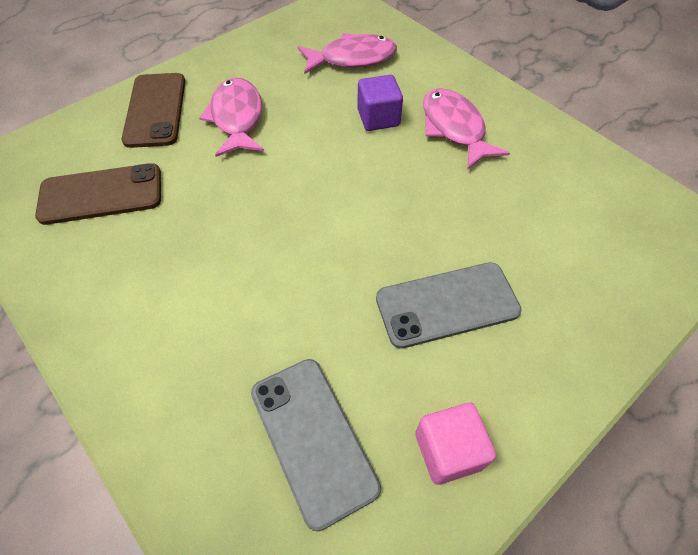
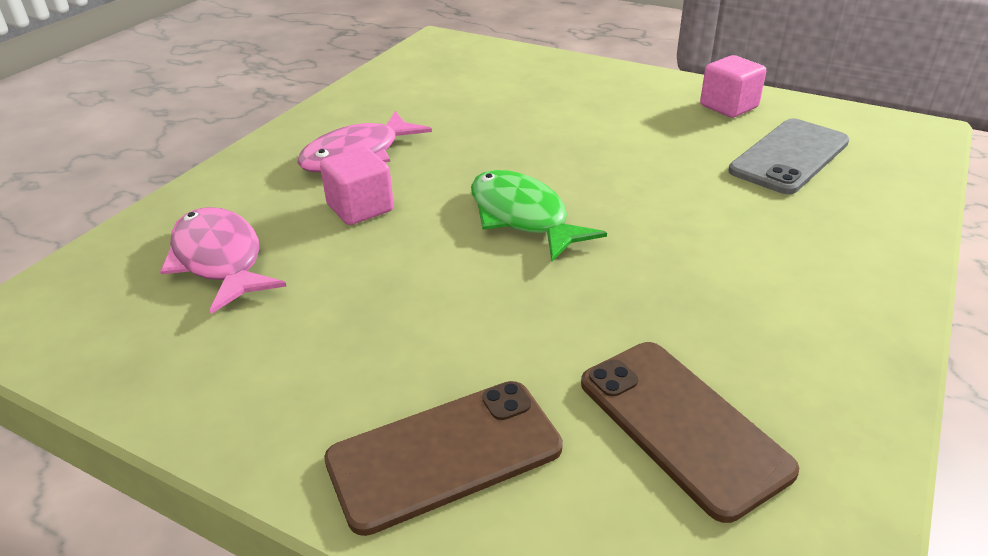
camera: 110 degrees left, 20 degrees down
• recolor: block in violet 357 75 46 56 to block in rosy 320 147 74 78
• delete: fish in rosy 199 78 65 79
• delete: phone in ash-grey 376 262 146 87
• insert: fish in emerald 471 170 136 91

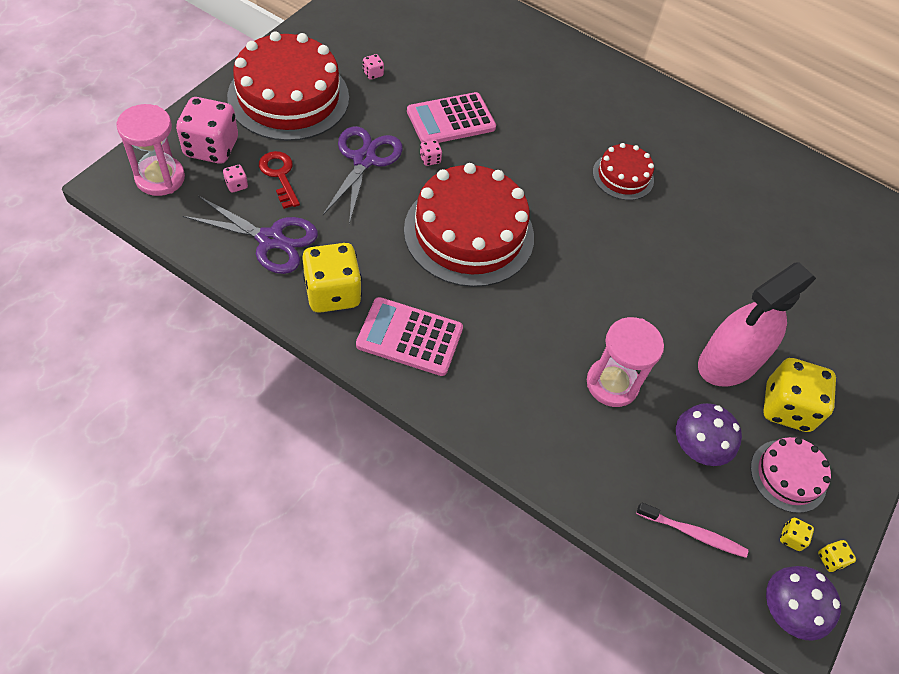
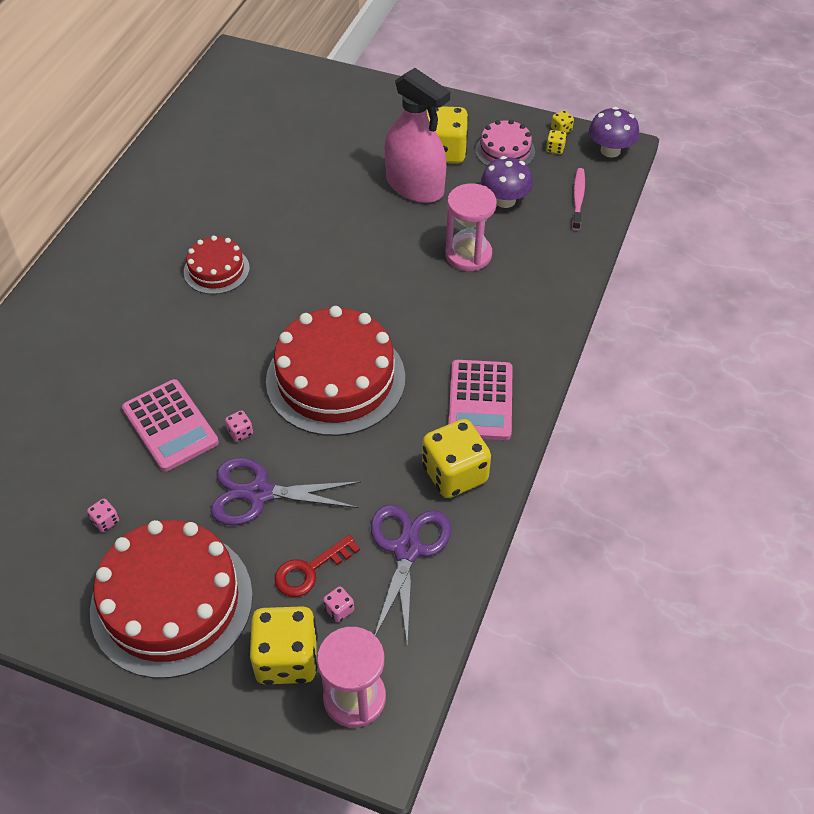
camera: 95 degrees left, 5 degrees down
• recolor: die in rosy 176 97 62 67 to die in golden 250 606 68 79

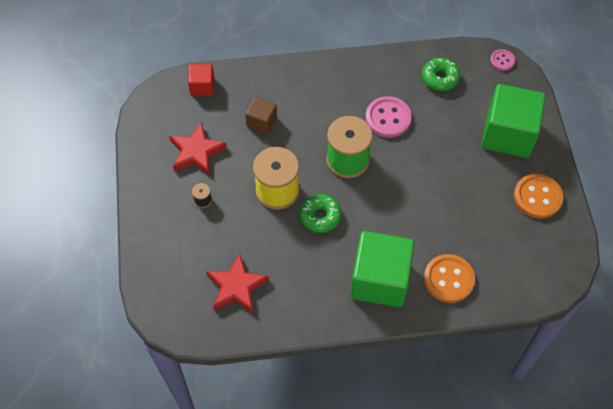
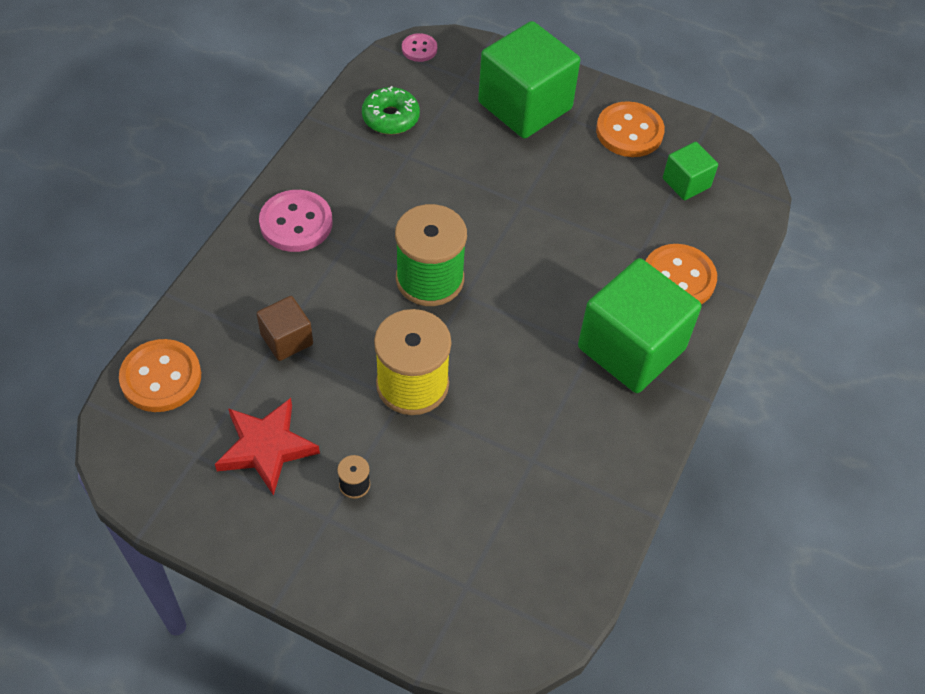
camera: 60 degrees left, 5 degrees down
• replace: block in scarlet 188 64 26 32 to sewing button in bright orange 119 339 82 73
• move: sewing button in rosy 366 96 46 42 to 259 190 73 62
• delete: glazed donut in emerald 300 194 41 39
• delete: five-pointed star in scarlet 206 254 63 59
• insert: block in emerald 663 142 55 58

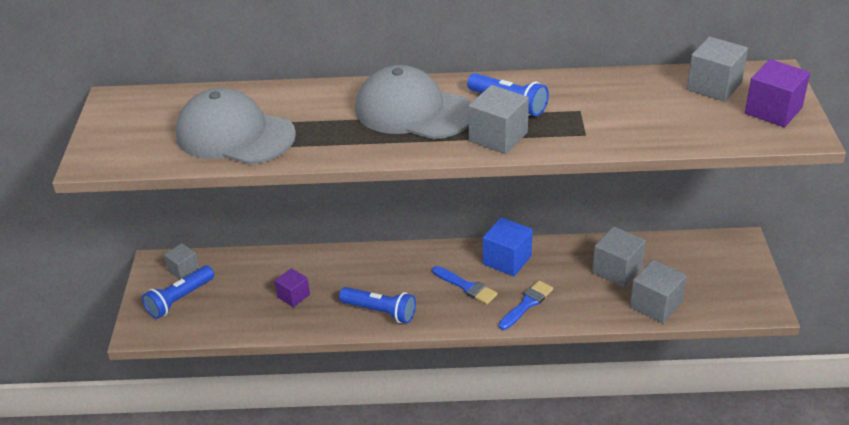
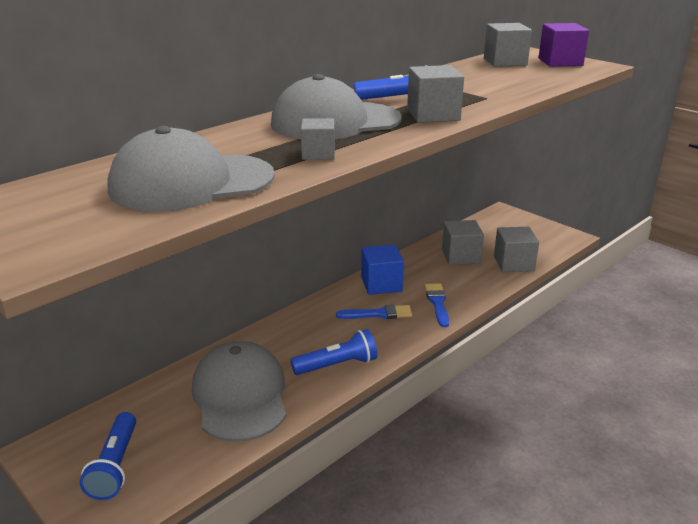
camera: 45 degrees left, 10 degrees down
• move: block in ash-grey 164 243 35 37 to 301 118 34 42
• replace: block in violet 275 268 35 39 to peaked cap in ash-grey 192 341 94 101

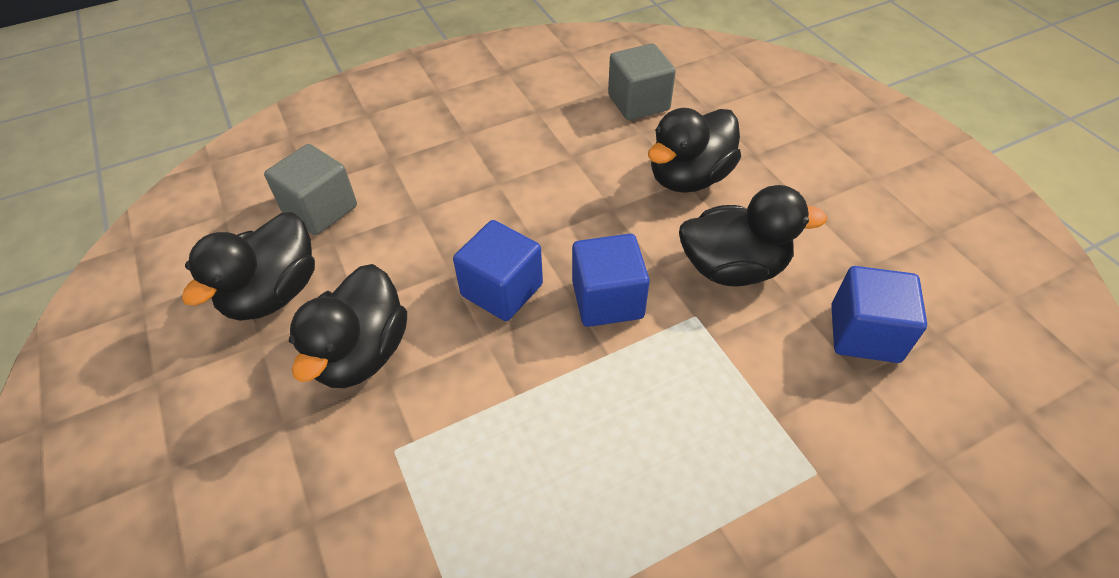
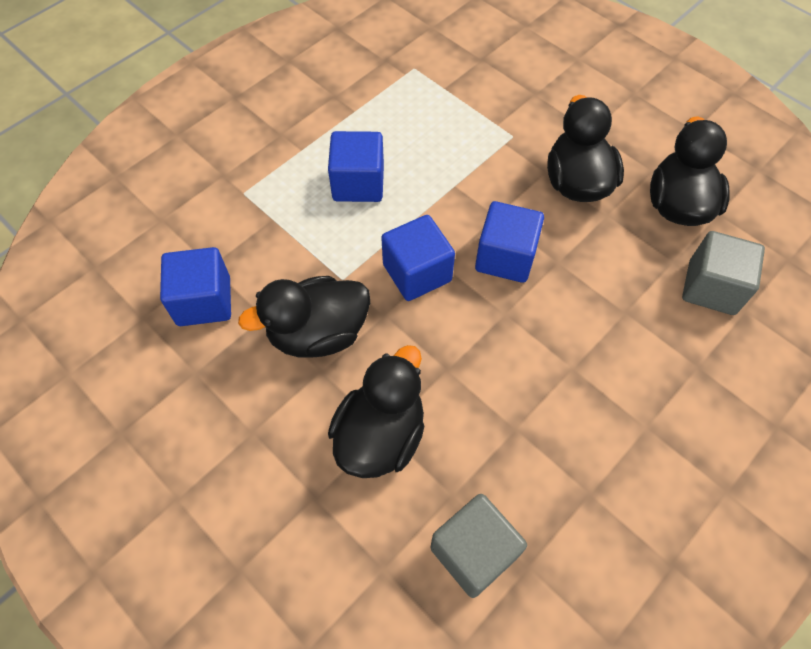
camera: 160 degrees right, 10 degrees up
• insert: block in royal blue 328 131 56 71

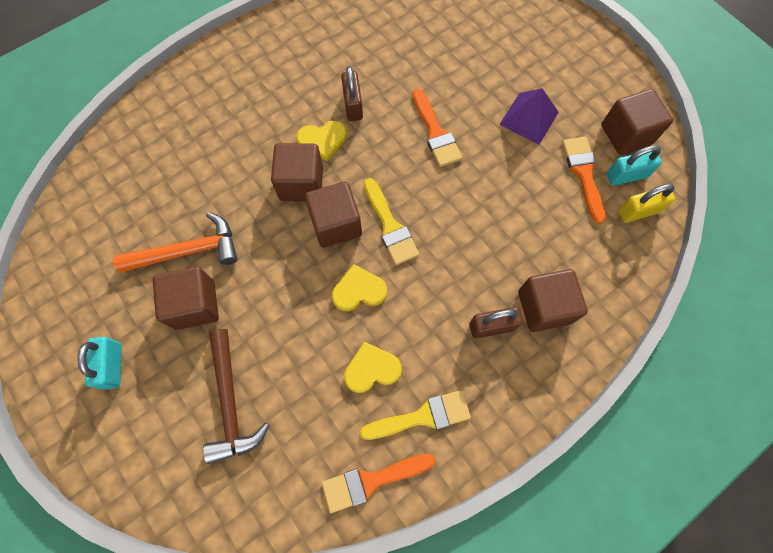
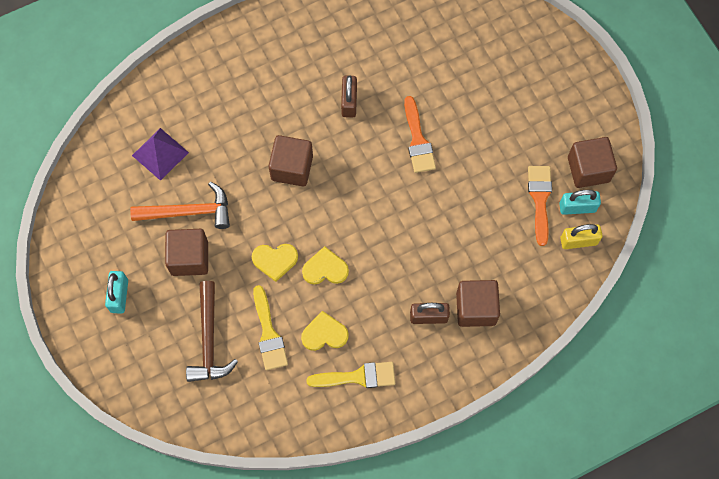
camera: 10 degrees right, 0 degrees up
• move: solid pyramid in violet 499 88 60 56 to 132 128 57 53
• move: heart in golden 296 121 51 40 to 252 244 46 38
• move: paintbrush in golden 364 178 55 87 to 253 285 35 85
• delete: block in russet 305 182 57 66
• delete: paintbrush in bright orange 322 453 113 60

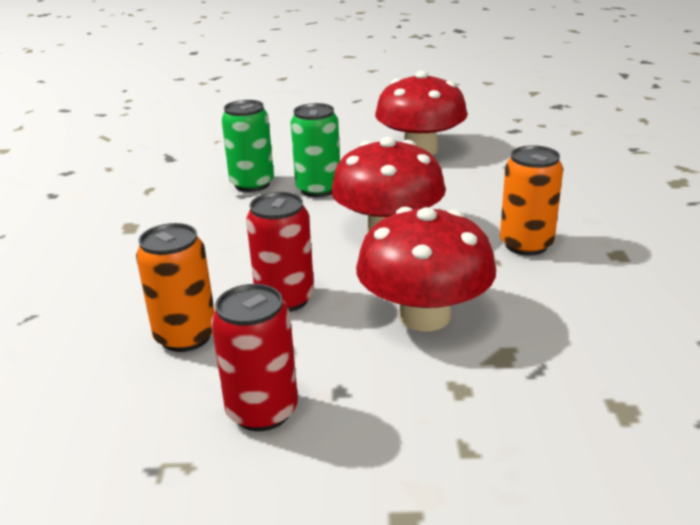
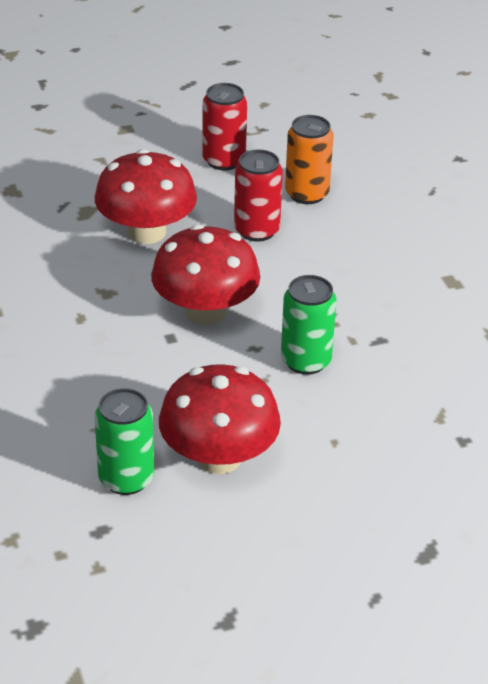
camera: 160 degrees right, 10 degrees up
• move: tin in emerald 221 100 53 92 to 95 388 59 107
• delete: tin in bright orange 500 145 63 110

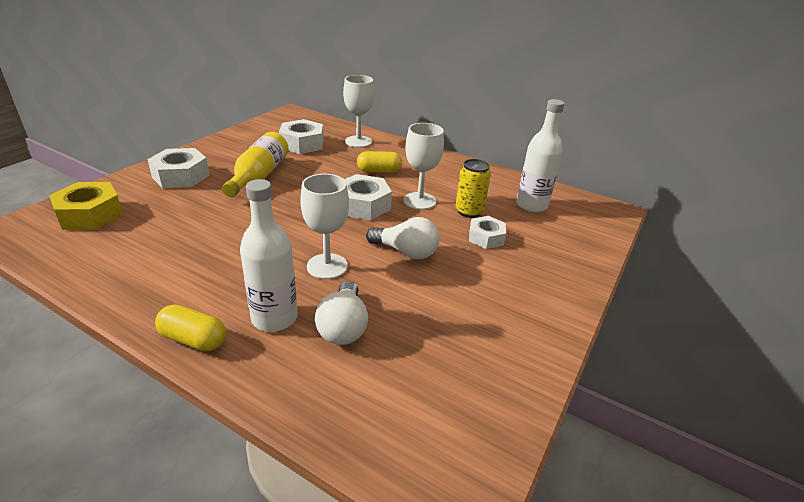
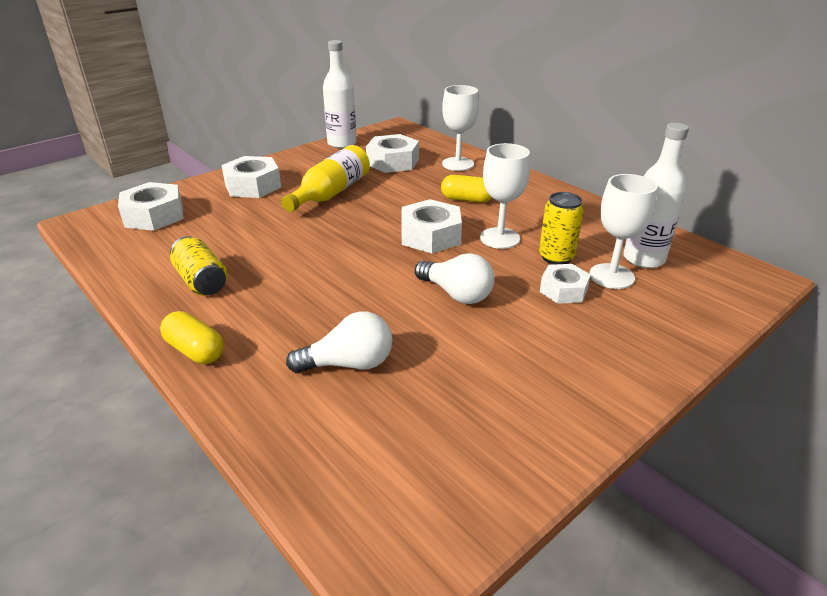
camera: 20 degrees right, 0 degrees up
• move: chalice in pure white 300 174 49 105 to 589 174 69 115
• move: flask in pure white 240 179 58 153 to 323 40 34 109
• recolor: hex nut in golden 49 182 74 48 to hex nut in pure white 118 182 66 49
• rotate: lightbulb in pure white 315 281 53 64 = 286 311 106 62 120 degrees counterclockwise
• insert: tin in golden 170 236 58 60

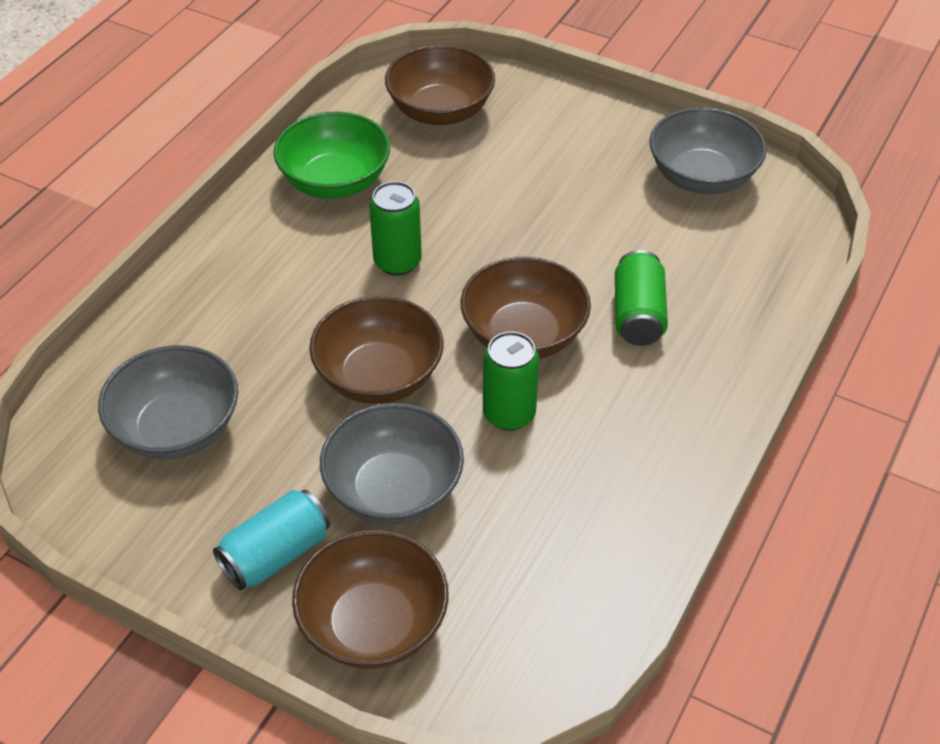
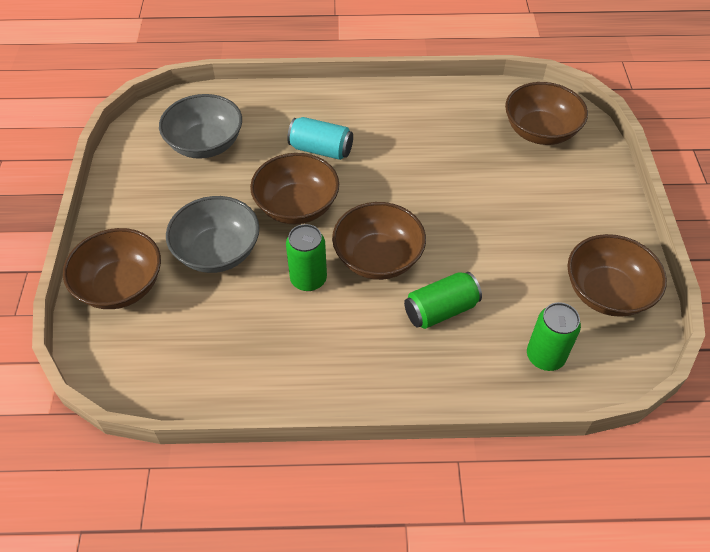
camera: 60 degrees right, 5 degrees up
• recolor: serving bowl in ash-grey 649 107 118 87 to serving bowl in russet 567 234 100 83
• delete: serving bowl in emerald 273 111 117 88
• move: tin in emerald 369 181 53 95 to 527 302 54 69
• move: tin in teal 213 490 117 100 to 287 117 66 43

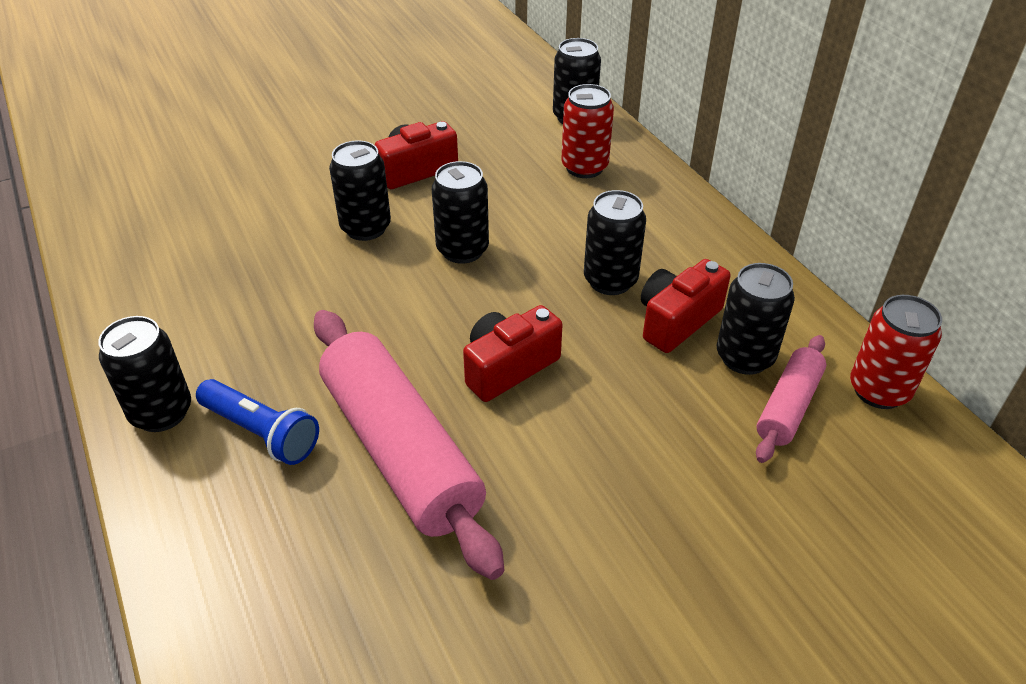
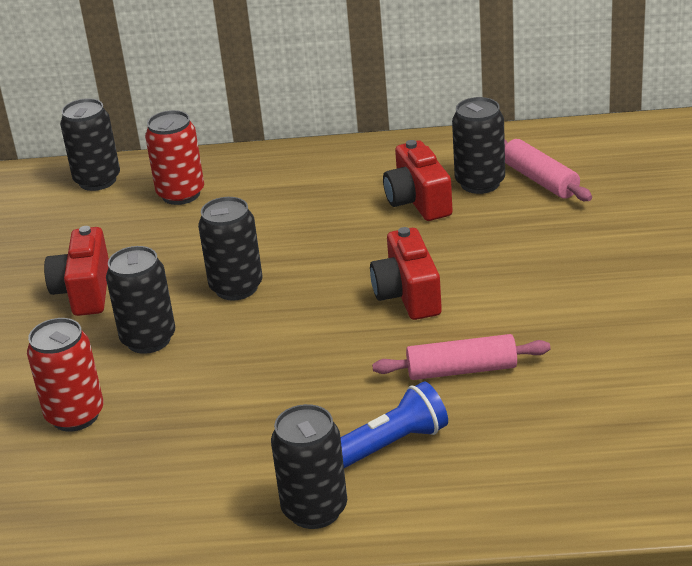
camera: 60 degrees left, 10 degrees down
• delete: tin in black 584 190 62 105
• move: tin in scarlet 850 295 92 114 to 27 318 76 114
• resize: pastry roller in rosy 314 310 190 270 = 372 334 179 46 x0.52

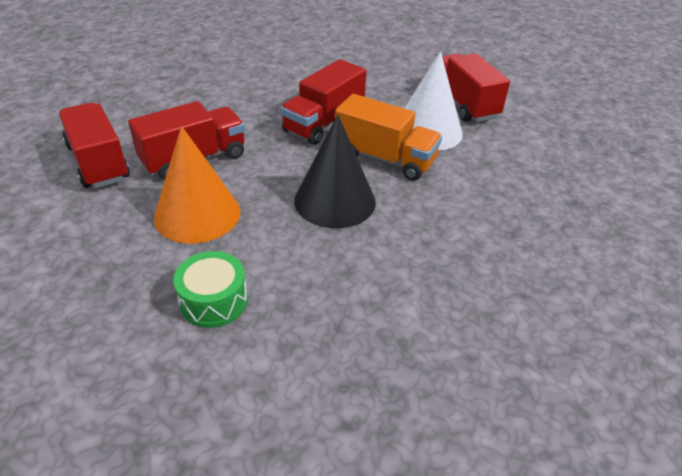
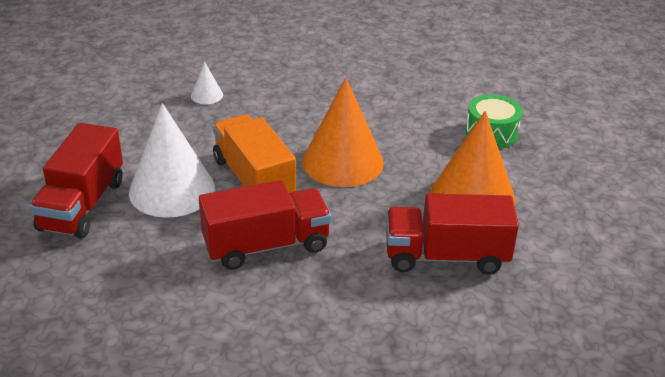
camera: 145 degrees left, 5 degrees down
• delete: truck in scarlet 59 103 71 85
• recolor: cone in black 294 115 82 113 to cone in bright orange 302 77 82 110
• insert: cone in pure white 191 62 32 42

